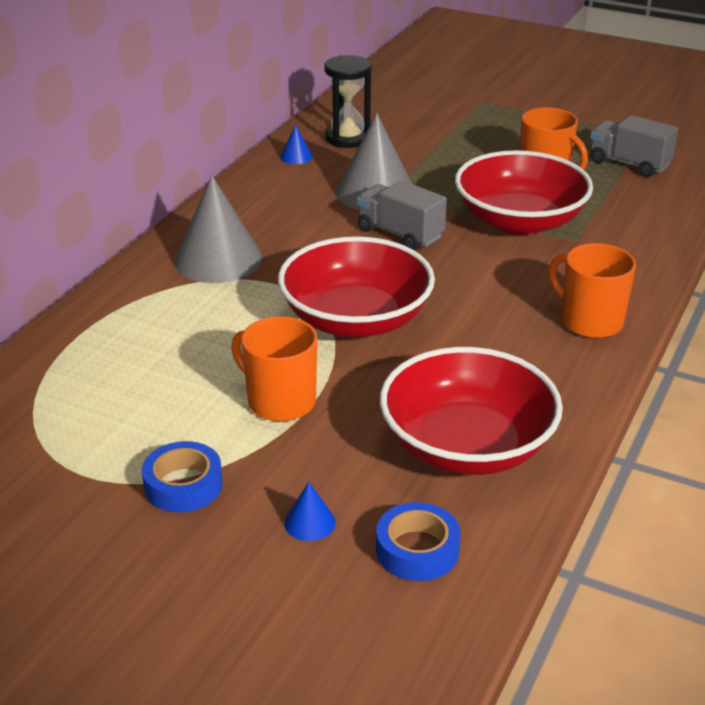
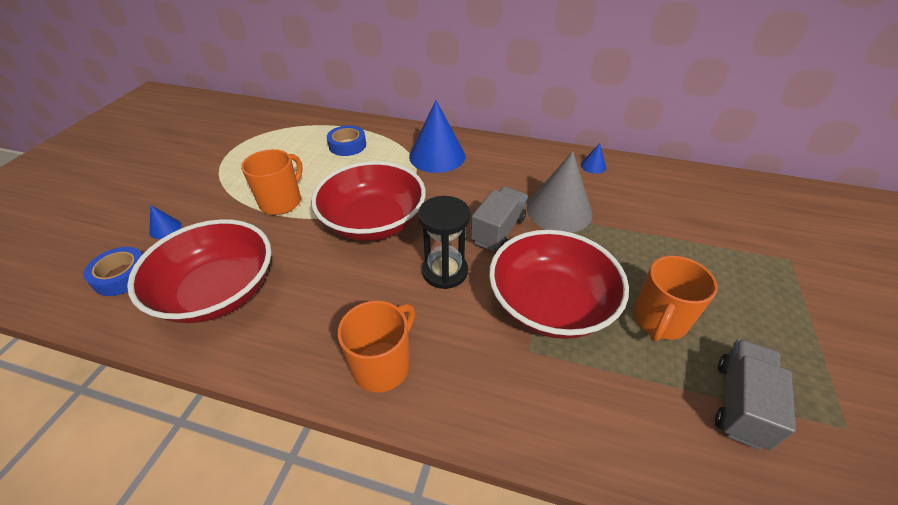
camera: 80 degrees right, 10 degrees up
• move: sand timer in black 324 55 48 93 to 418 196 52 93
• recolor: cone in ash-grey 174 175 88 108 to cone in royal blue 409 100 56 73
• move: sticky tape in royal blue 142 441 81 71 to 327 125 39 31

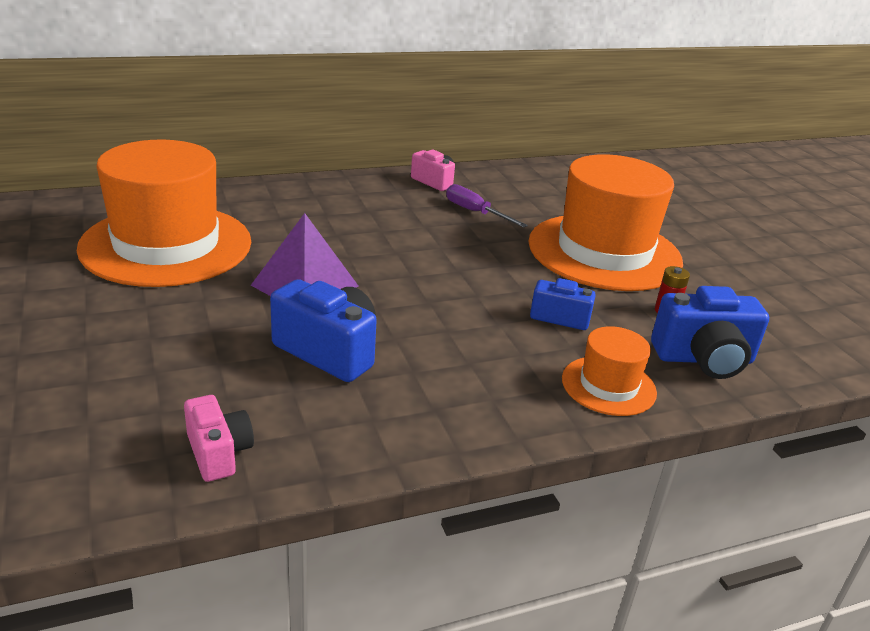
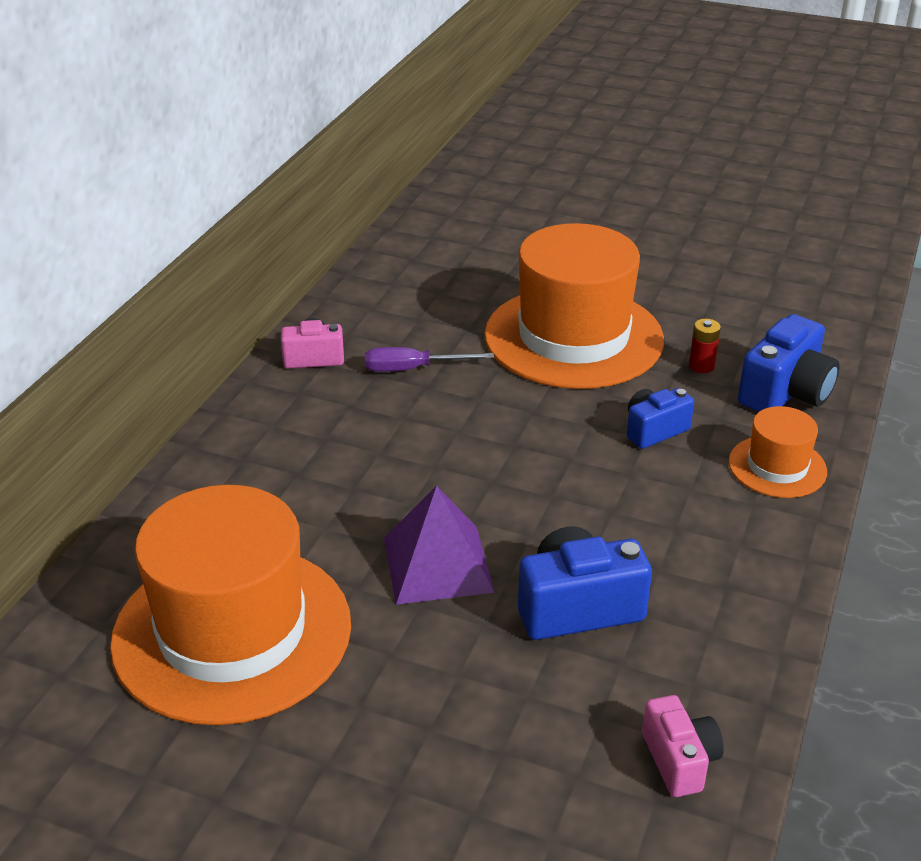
camera: 45 degrees left, 5 degrees up
• rotate: camera in rosy 184 395 70 87 = 642 695 82 102 60 degrees clockwise

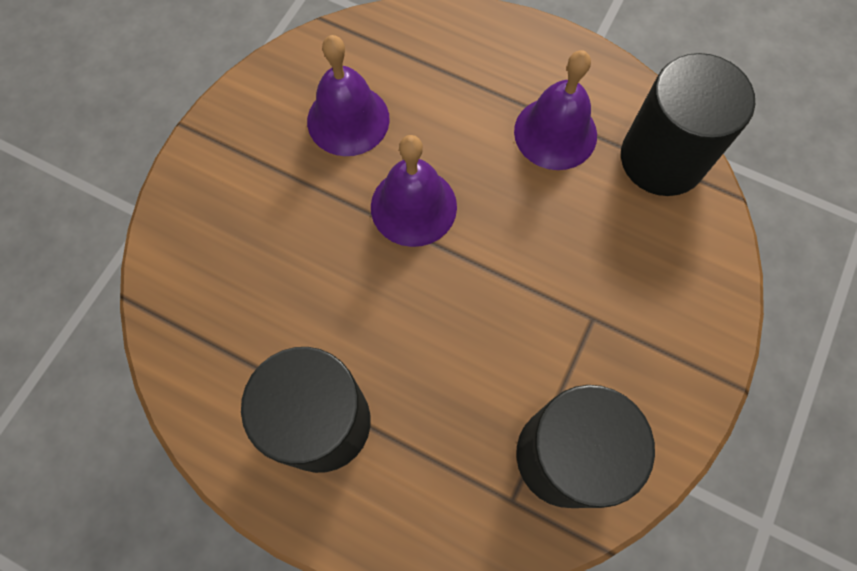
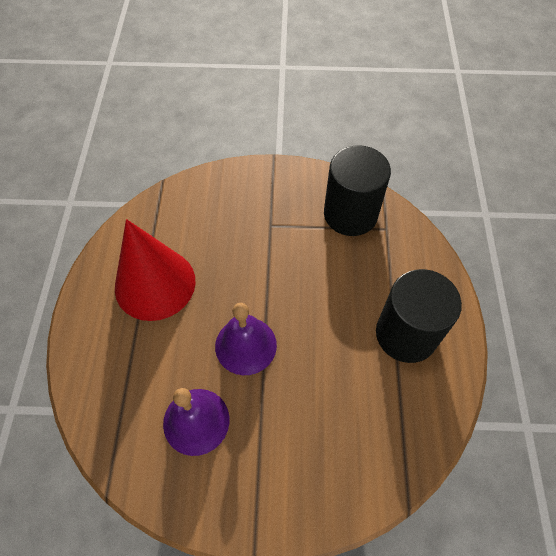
camera: 115 degrees left, 10 degrees down
• replace: hand bell in violet 514 50 83 120 to cone in scarlet 115 219 81 102
• delete: solid cylinder in black 621 53 134 143

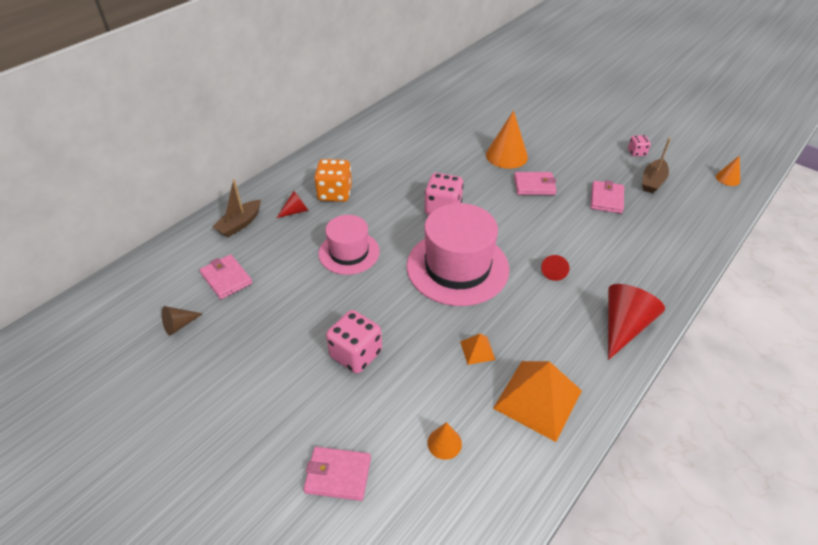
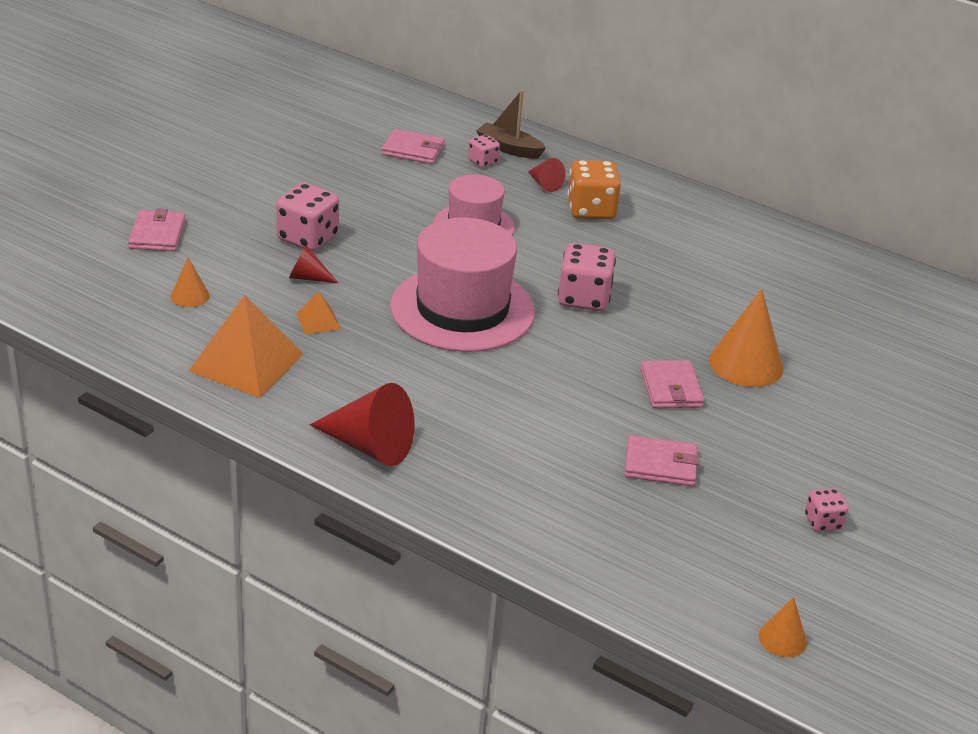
camera: 80 degrees right, 10 degrees down
• delete: boat in russet 642 137 29 56
• rotate: billfold in rosy 200 254 52 45 = 382 129 63 35 60 degrees clockwise
• move: cone in scarlet 541 255 28 26 to 289 245 49 38
• delete: cone in russet 162 306 41 30
• insert: die in rosy 468 134 32 34

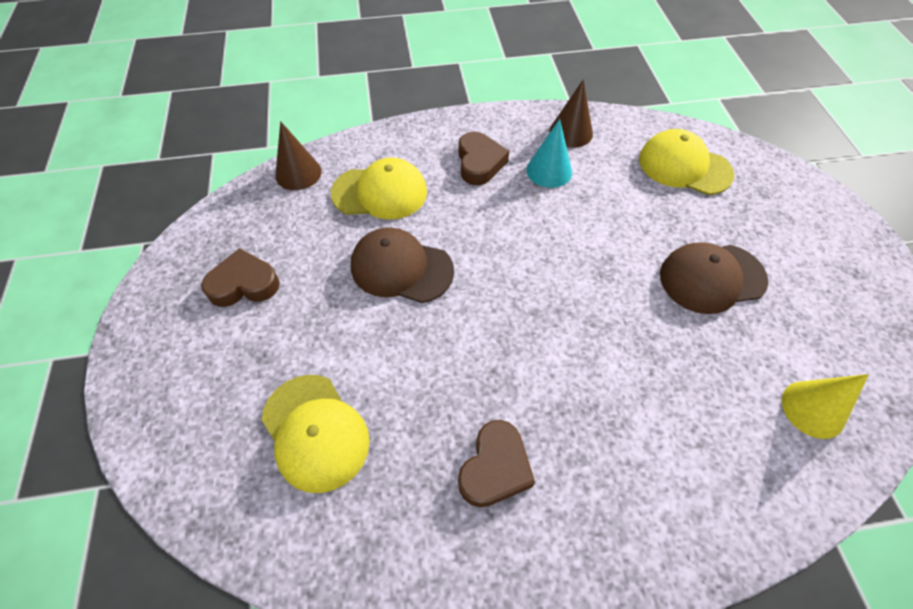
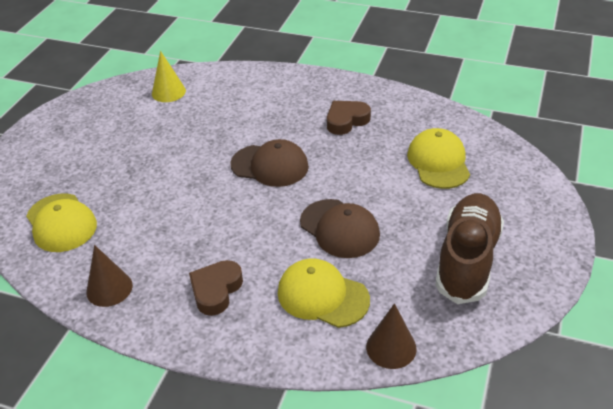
camera: 150 degrees left, 15 degrees down
• delete: cone in teal 526 119 46 69
• move: peaked cap in russet 660 242 108 72 to 230 139 79 48
• replace: heart in russet 201 248 79 59 to shoe in russet 435 193 69 111

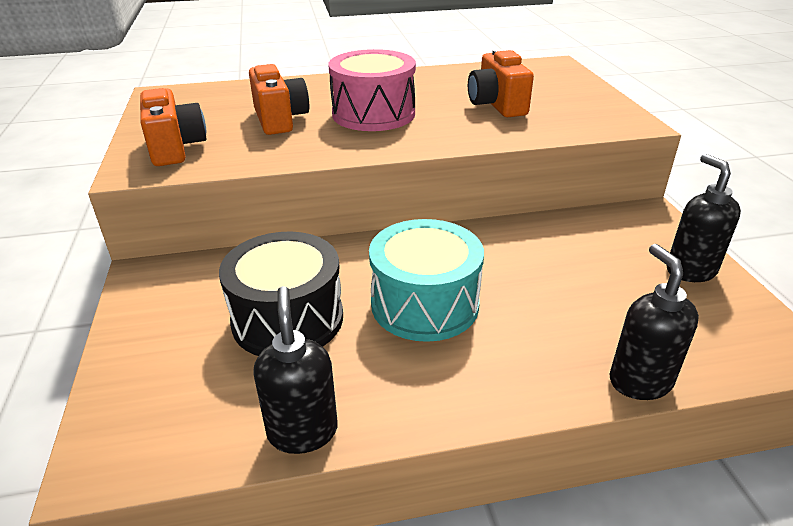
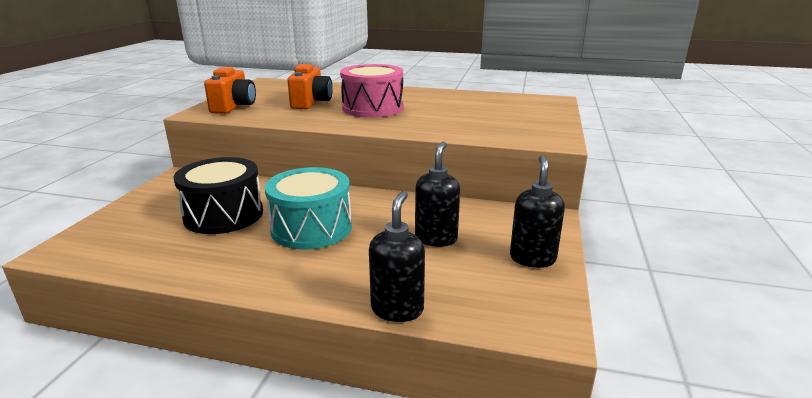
camera: 25 degrees right, 10 degrees down
• delete: camera in bright orange 468 49 66 68
• move: soap pump in black 253 286 85 168 to 415 142 45 105

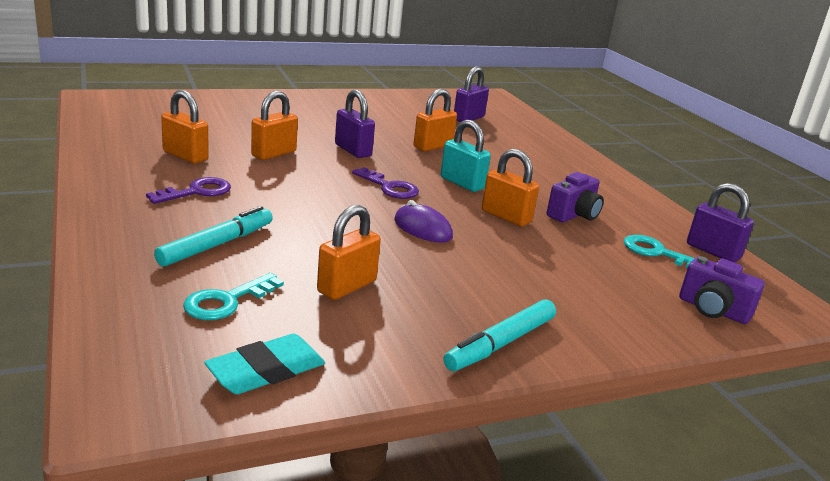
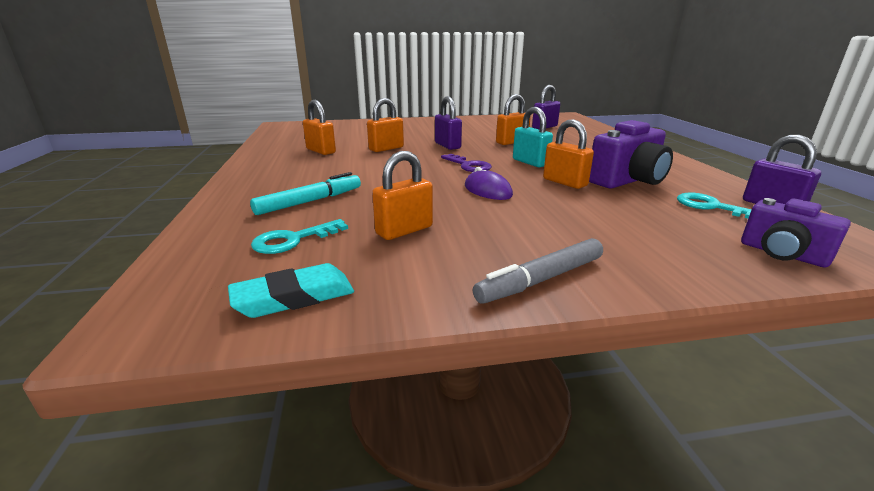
camera: 15 degrees right, 0 degrees up
• resize: camera in violet 547 172 57 50 = 589 120 84 68 x1.55
• delete: latchkey in violet 146 177 85 27
• recolor: felt pen in teal 443 299 113 72 to felt pen in ash-grey 472 238 131 66

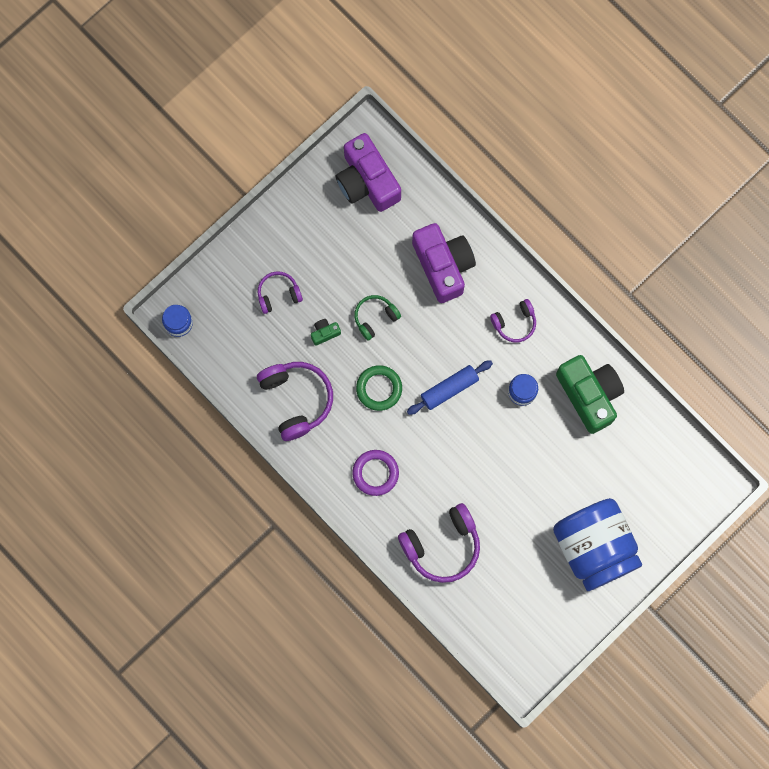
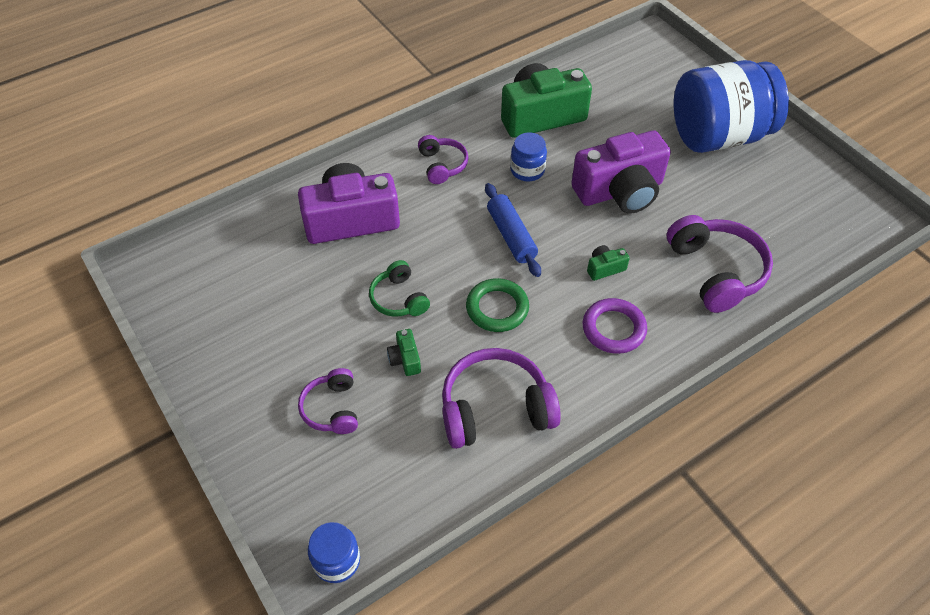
camera: 80 degrees left, 25 degrees down
• move: camera in violet 336 133 65 79 to 571 130 100 83
• insert: camera in emerald 587 245 43 36

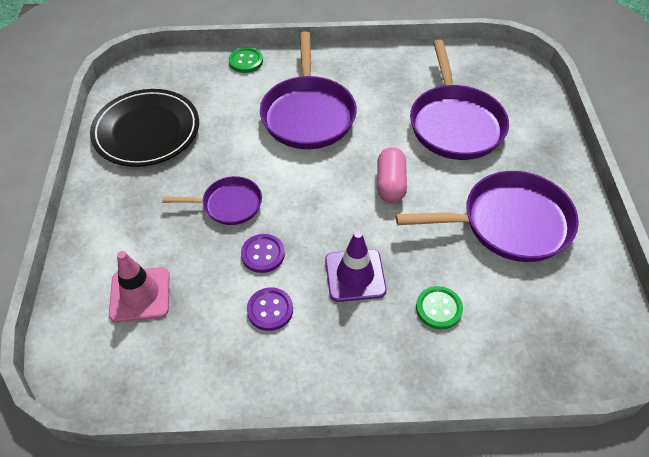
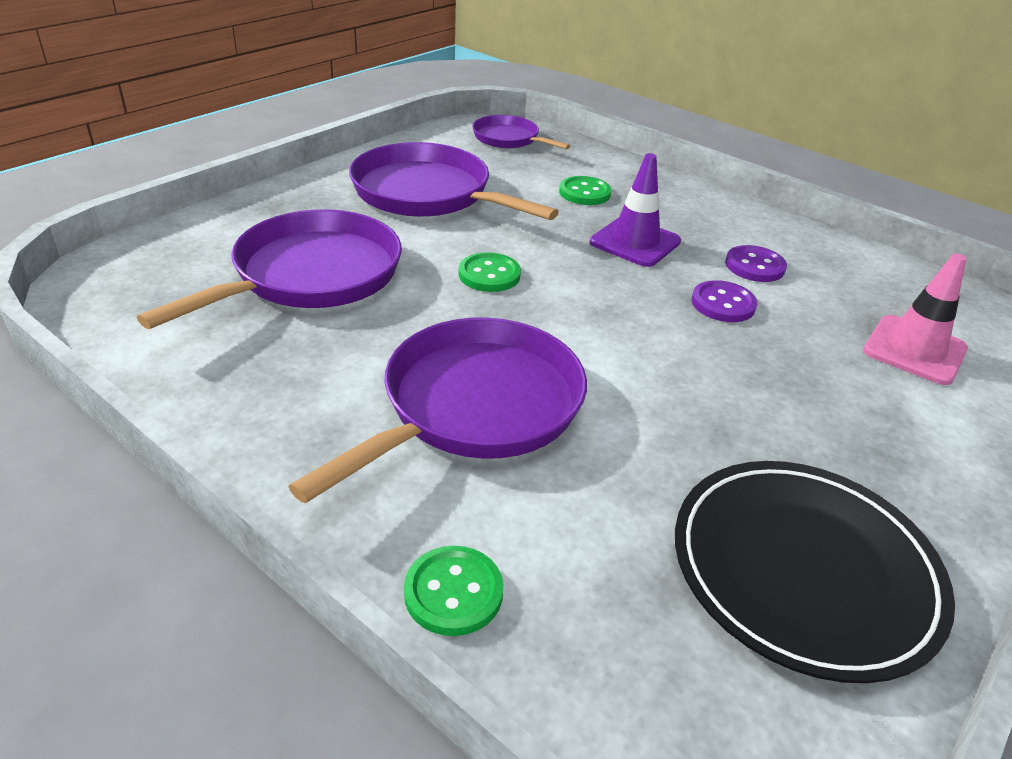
camera: 140 degrees left, 15 degrees down
• replace: pill shape in rosy 377 147 30 56 to sewing button in emerald 459 252 62 40
• move: skillet in violet 162 176 100 49 to 472 115 98 34

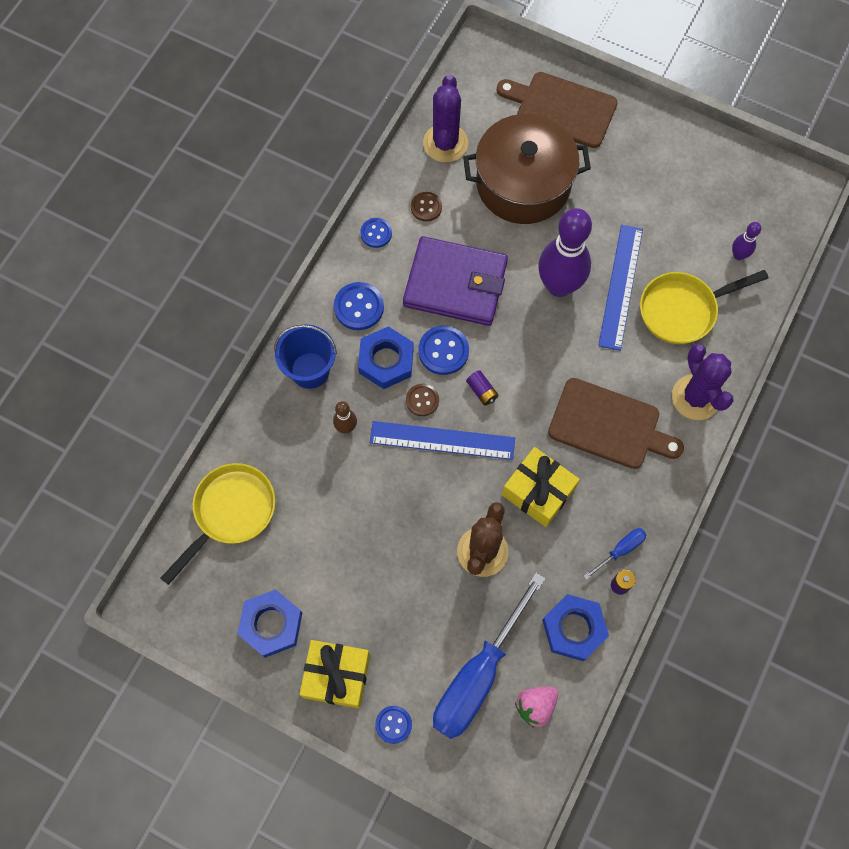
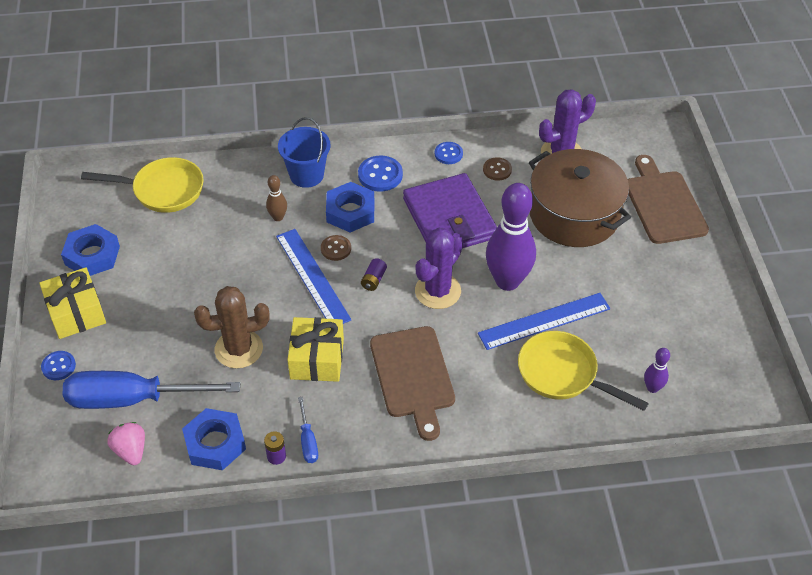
camera: 55 degrees right, 20 degrees down
• delete: sewing button in royal blue 418 326 51 49
• move: prickly plant in violet 672 344 62 76 to 415 228 48 81
• rotate: screwdriver in royal blue 584 528 62 52 = 298 397 20 66 60 degrees clockwise
• rotate: toy strawberry in rosy 515 687 43 41 = 107 422 38 43 45 degrees clockwise

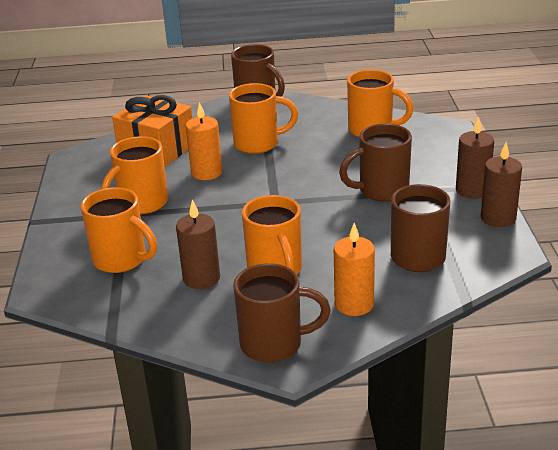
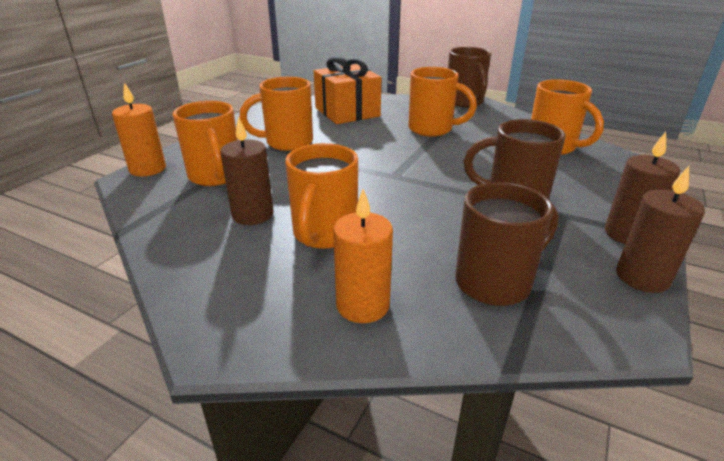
camera: 30 degrees right, 0 degrees up
• move: candle in bright orange 186 102 36 78 to 112 82 54 95
• delete: tea mug in russet 233 263 98 99

